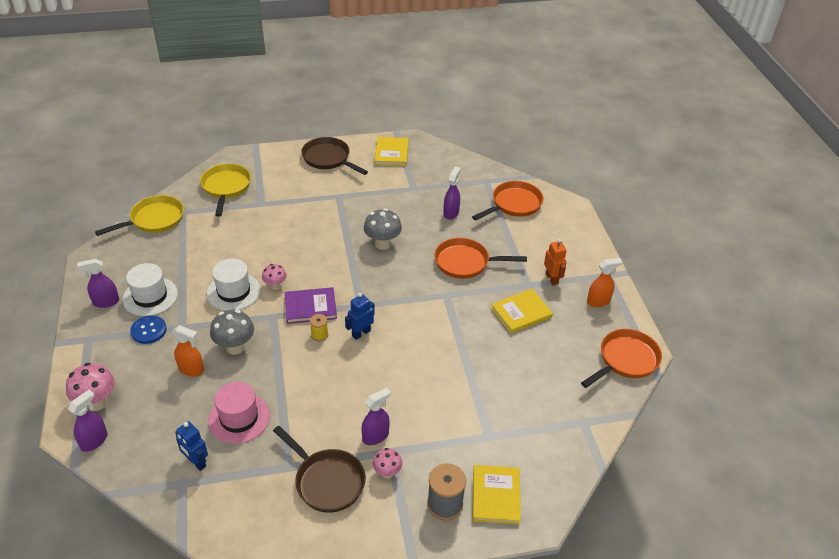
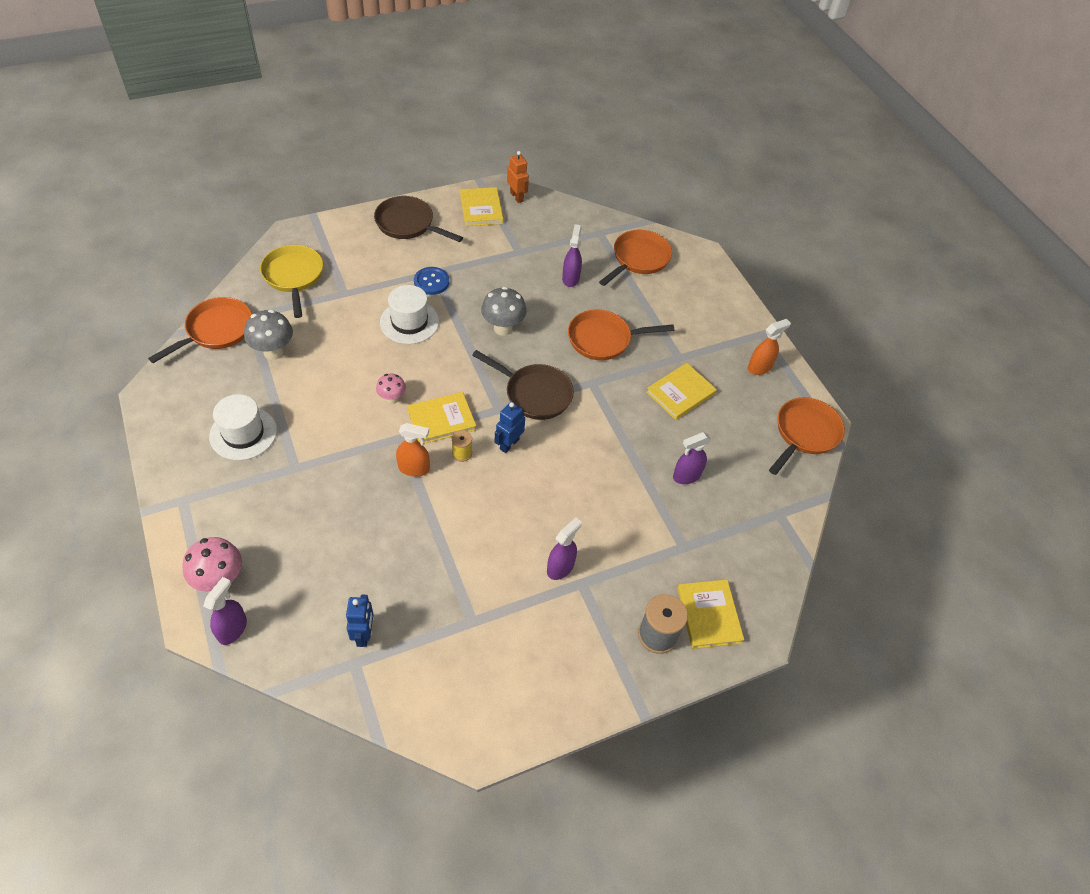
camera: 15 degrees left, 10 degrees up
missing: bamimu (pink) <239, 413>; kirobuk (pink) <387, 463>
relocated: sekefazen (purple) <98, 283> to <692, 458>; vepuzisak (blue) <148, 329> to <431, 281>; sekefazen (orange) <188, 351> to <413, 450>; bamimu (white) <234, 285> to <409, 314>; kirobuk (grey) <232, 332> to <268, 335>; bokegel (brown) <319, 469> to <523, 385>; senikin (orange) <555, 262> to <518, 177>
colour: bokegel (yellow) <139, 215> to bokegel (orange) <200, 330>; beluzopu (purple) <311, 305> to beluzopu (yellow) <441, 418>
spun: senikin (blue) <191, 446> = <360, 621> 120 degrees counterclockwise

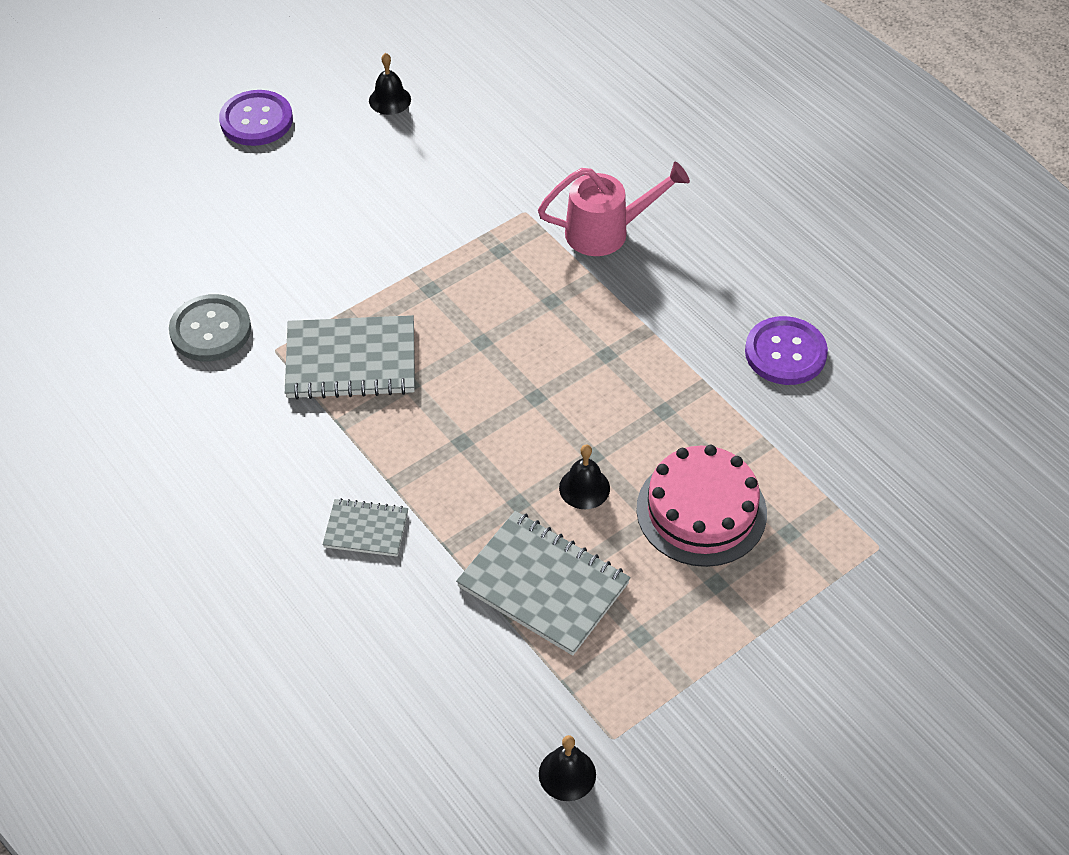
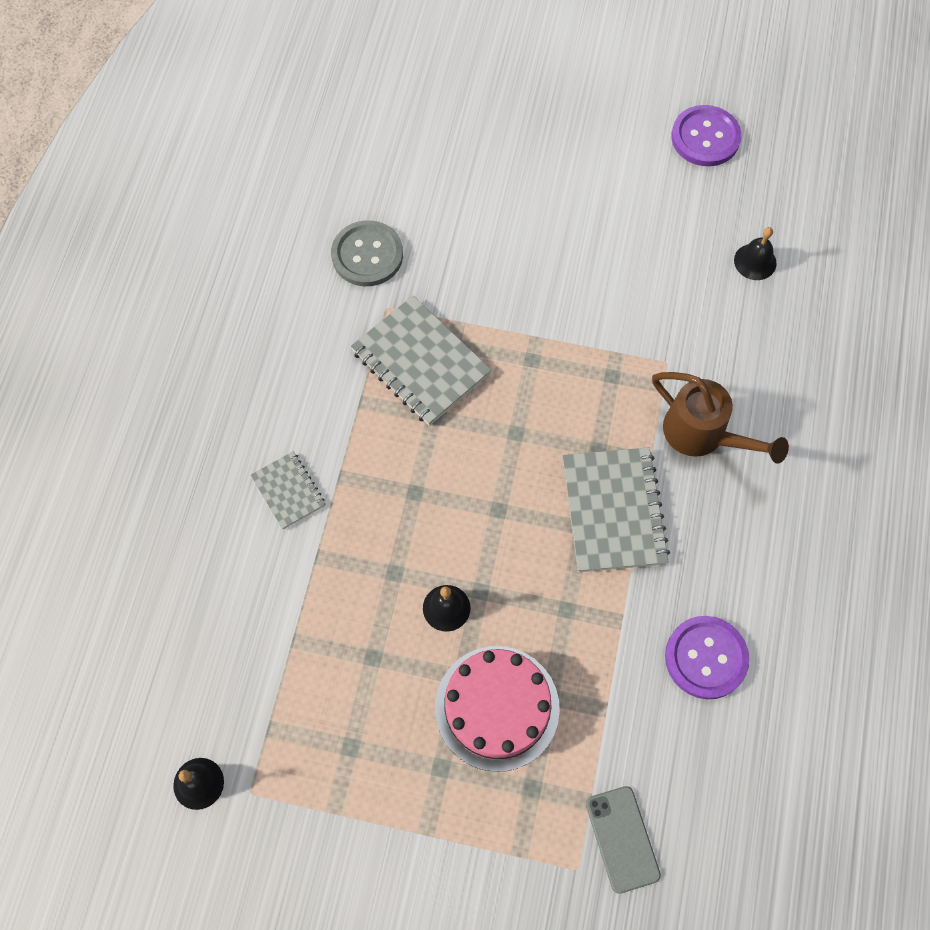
camera: 50 degrees right, 15 degrees up
appeared: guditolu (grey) <623, 840>
relocated: vepuzisak (purple) <256, 118> to <706, 135>; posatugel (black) <390, 84> to <755, 253>; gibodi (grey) <543, 583> to <616, 509>
colour: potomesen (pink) <614, 209> to potomesen (brown) <720, 418>

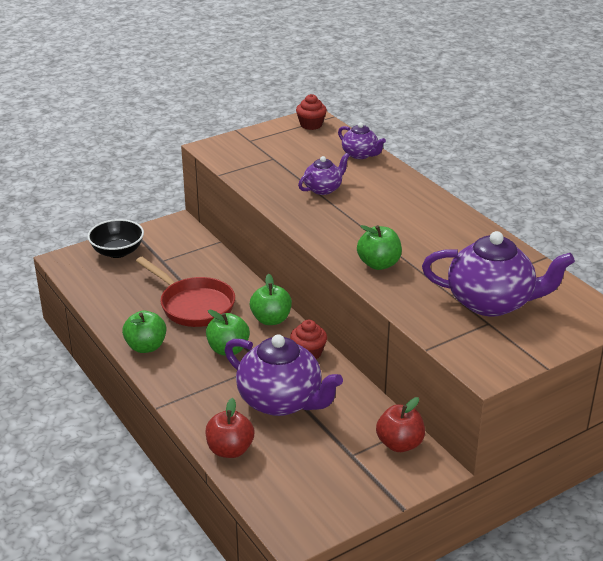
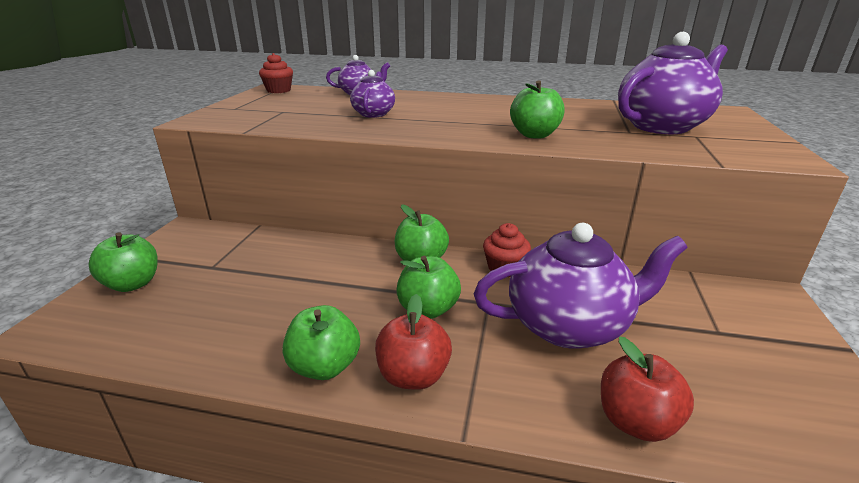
camera: 45 degrees left, 5 degrees down
missing: bokegel (red) <185, 292>
relocated: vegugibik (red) <400, 424> to <413, 342>
exchanged: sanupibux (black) <115, 238> to vegugibik (green) <123, 262>

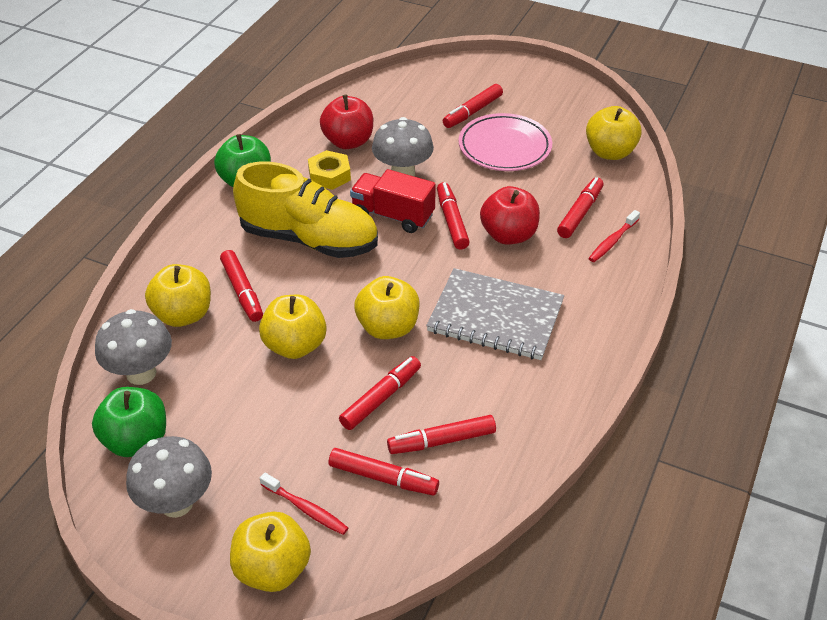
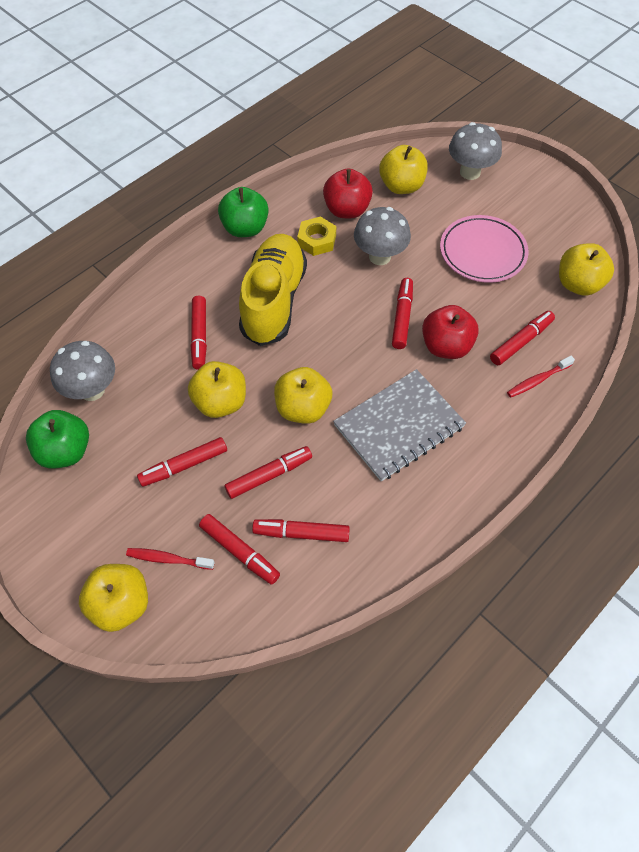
camera: 20 degrees right, 15 degrees up
missing: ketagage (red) <393, 201>
relocated: kirobuk (grey) <169, 477> to <475, 151>; vegugibik (yellow) <178, 295> to <403, 169>; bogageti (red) <473, 106> to <182, 462>
spun: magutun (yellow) <305, 210> = <273, 290> 120 degrees counterclockwise; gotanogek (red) <304, 503> = <170, 559> 135 degrees clockwise; gibodi (grey) <495, 314> = <399, 425> 75 degrees counterclockwise

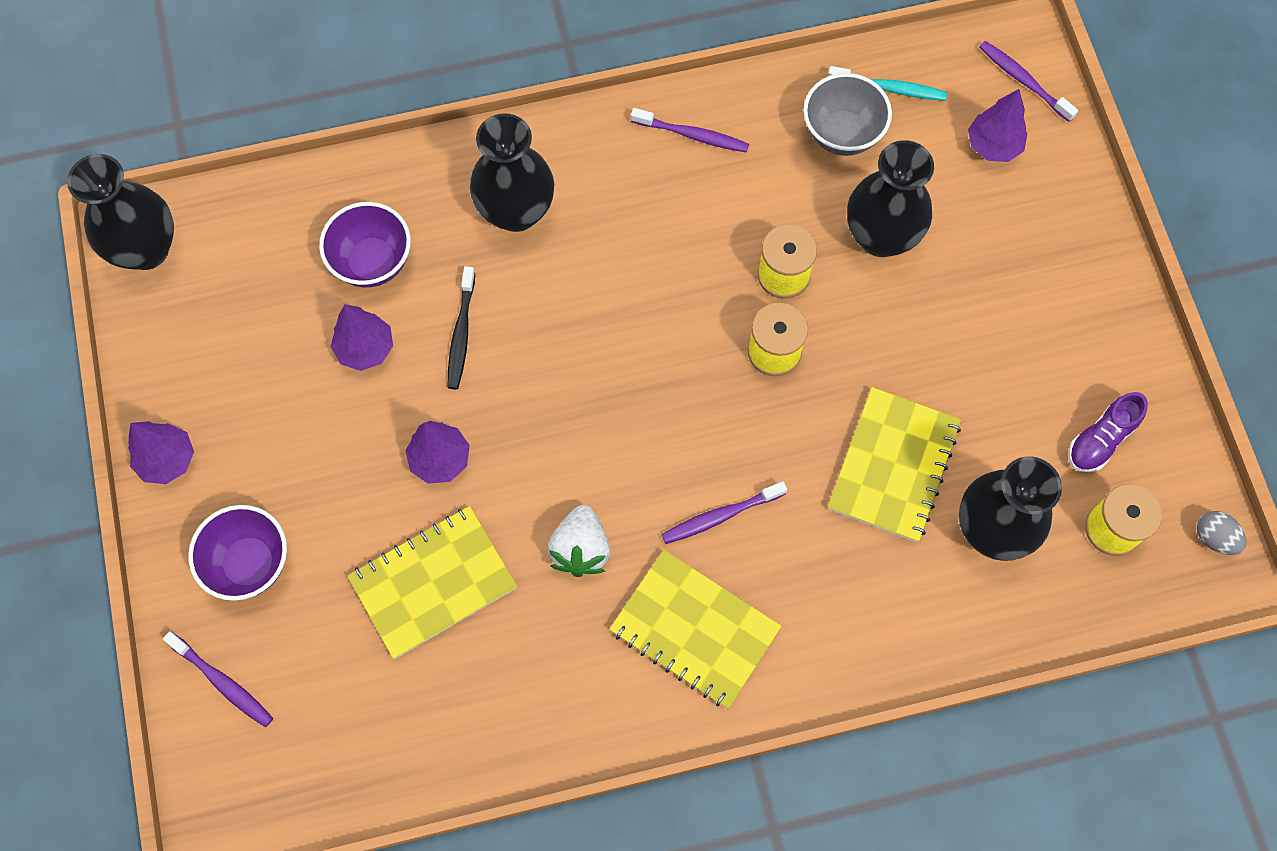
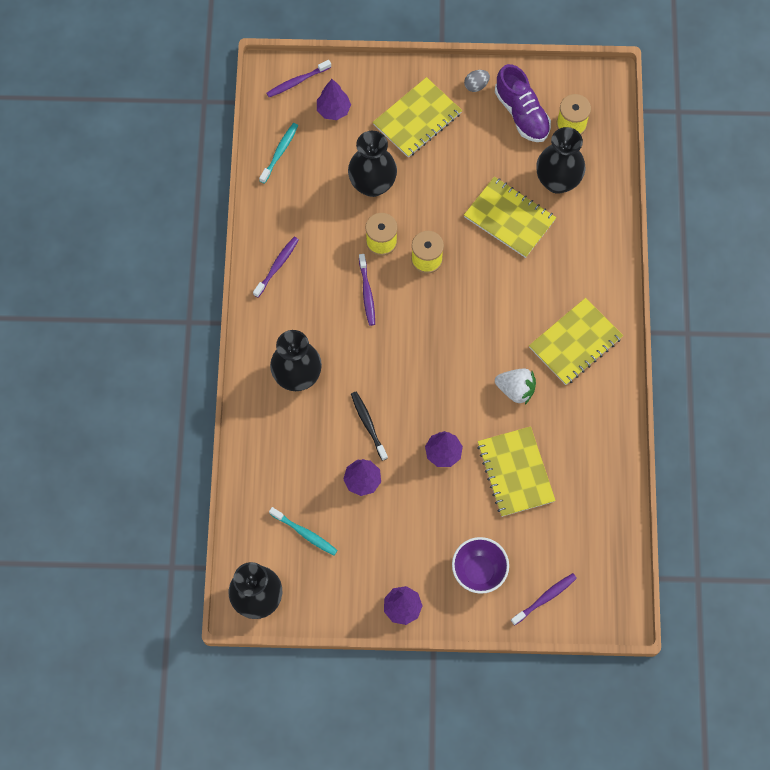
camera: 75 degrees left, 0 degrees up
missing: sanupibux (purple) <365, 244>; sanupibux (grey) <847, 114>
appeared: gotanogek (turquoise) <303, 531>; gibodi (yellow) <417, 117>
relocated: gotanogek (purple) <724, 512> to <367, 290>; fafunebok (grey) <1221, 533> to <477, 81>
spun: gotanogek (black) <461, 327> = <369, 426> 135 degrees counterclockwise
size: magutun (purple) <1108, 432> = <523, 103> x1.55

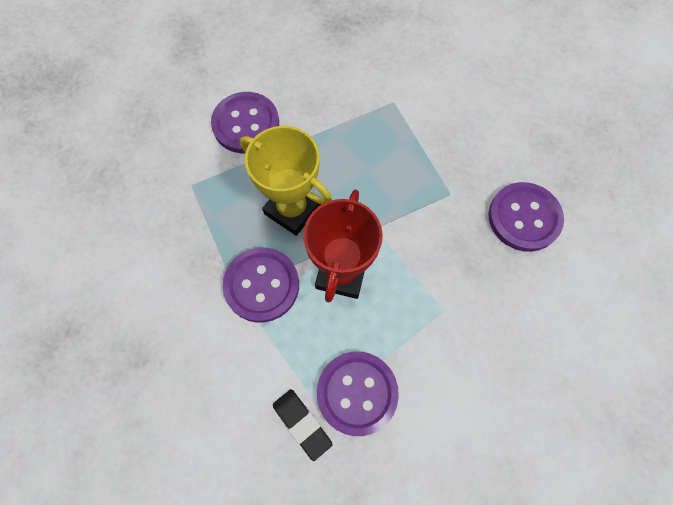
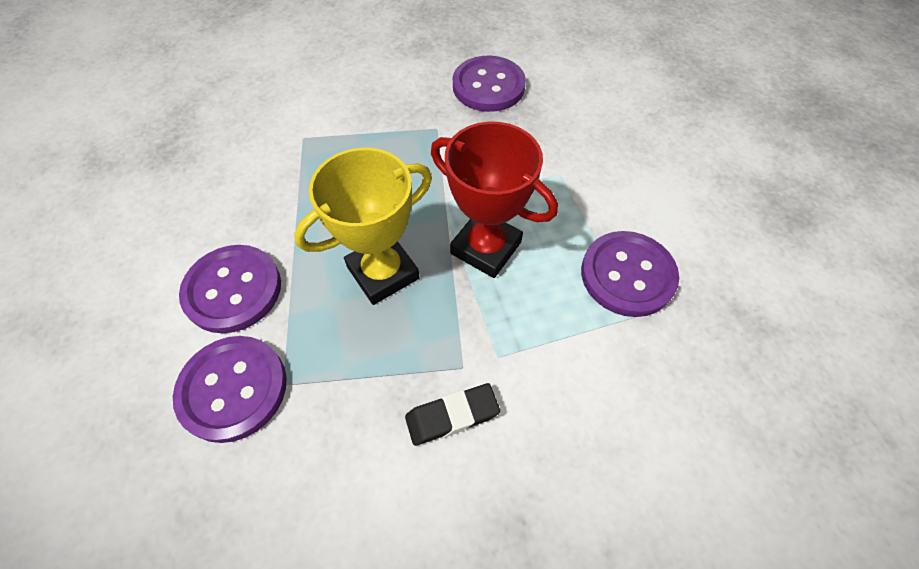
camera: 70 degrees left, 10 degrees down
relocated: vepuzisak (purple) <260, 285> to <230, 389>; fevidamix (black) <303, 425> to <452, 414>

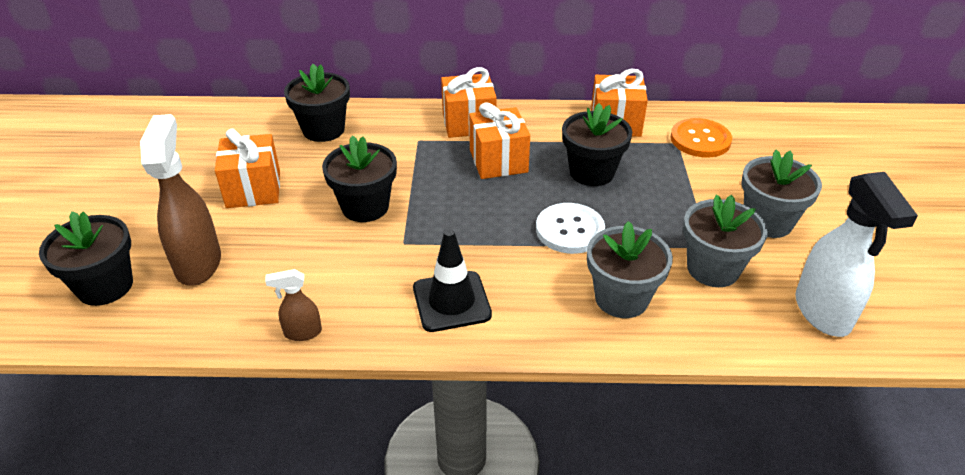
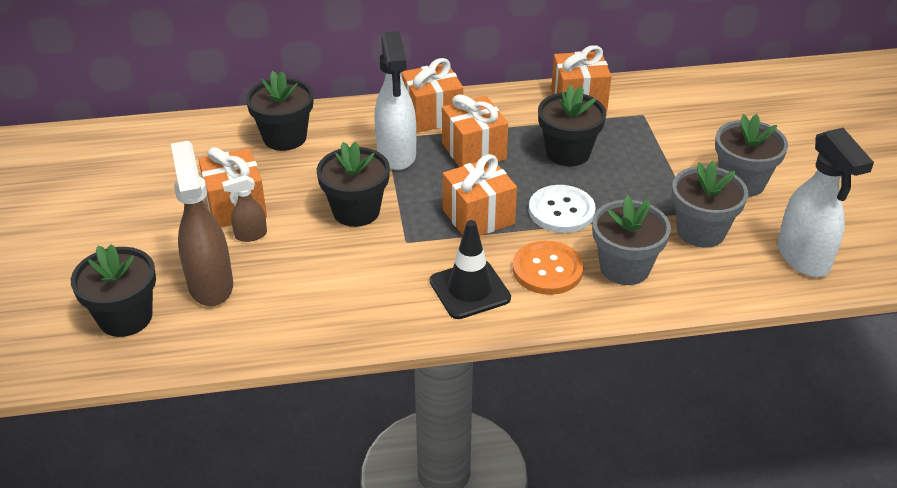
camera: 10 degrees left, 0 degrees up
appeared: sekefazen (white) <395, 100>; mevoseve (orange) <480, 195>
relocated: sekefazen (brown) <293, 305> to <244, 208>; vepuzisak (orange) <701, 137> to <548, 268>

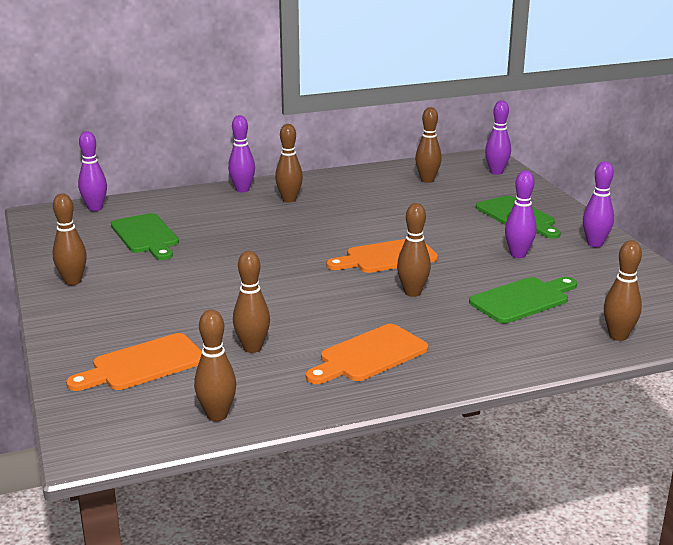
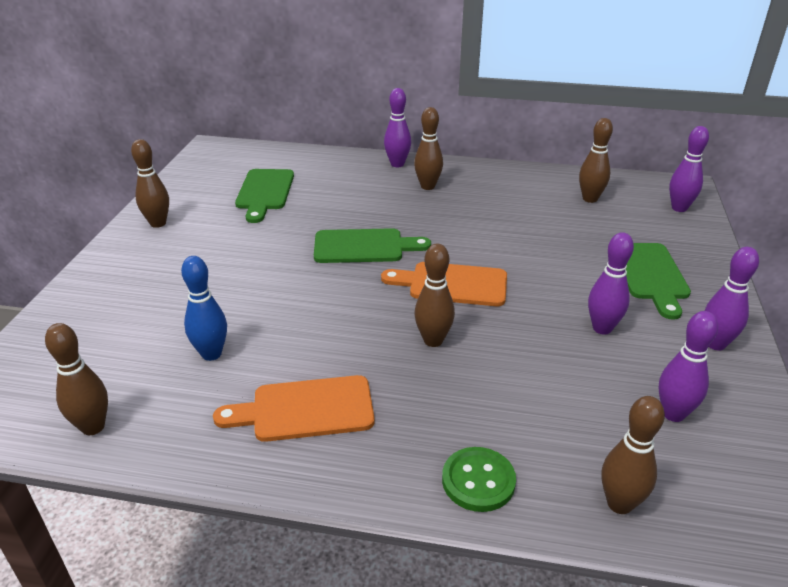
camera: 30 degrees right, 10 degrees up
missing: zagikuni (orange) <134, 362>
appeared: vepuzisak (green) <479, 479>
relocated: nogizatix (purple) <92, 171> to <688, 366>; zagikuni (green) <523, 300> to <372, 245>
colour: nogizatix (brown) <251, 302> to nogizatix (blue) <204, 308>

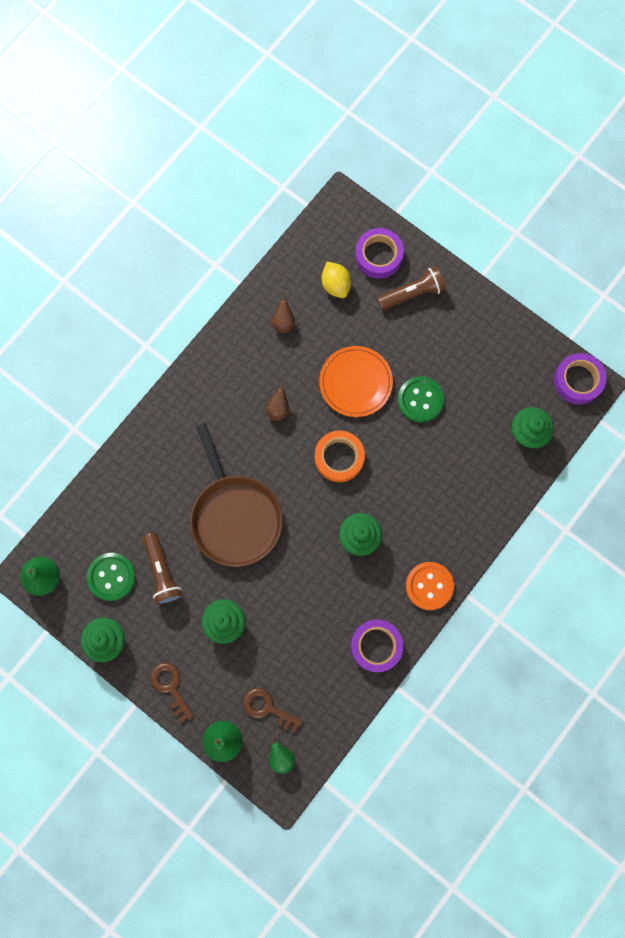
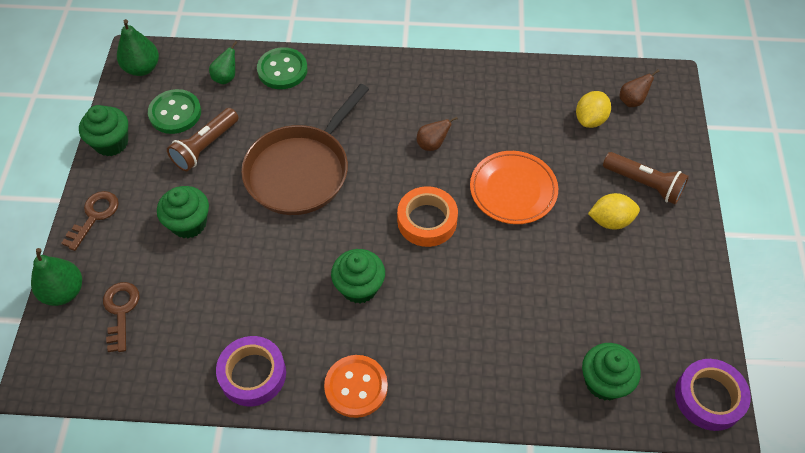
camera: 55 degrees right, 20 degrees down
missing: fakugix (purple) <379, 253>
appeared: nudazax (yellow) <614, 211>
relocated: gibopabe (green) <282, 755> to <223, 62>; gibopabe (brown) <283, 313> to <639, 88>; vepuzisak (green) <421, 399> to <282, 68>

